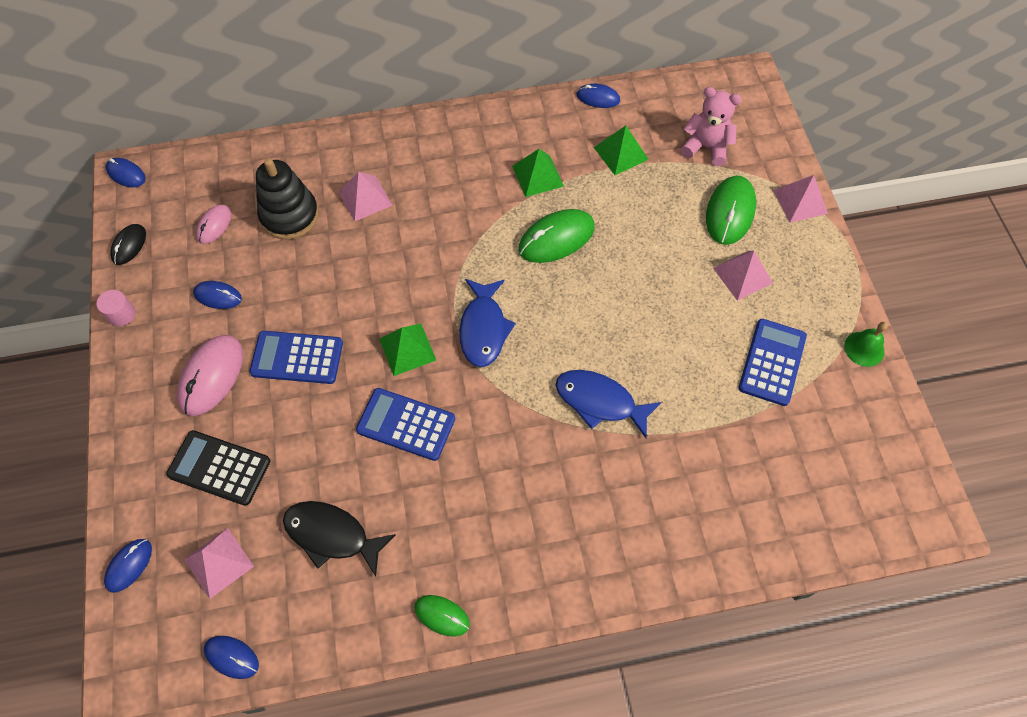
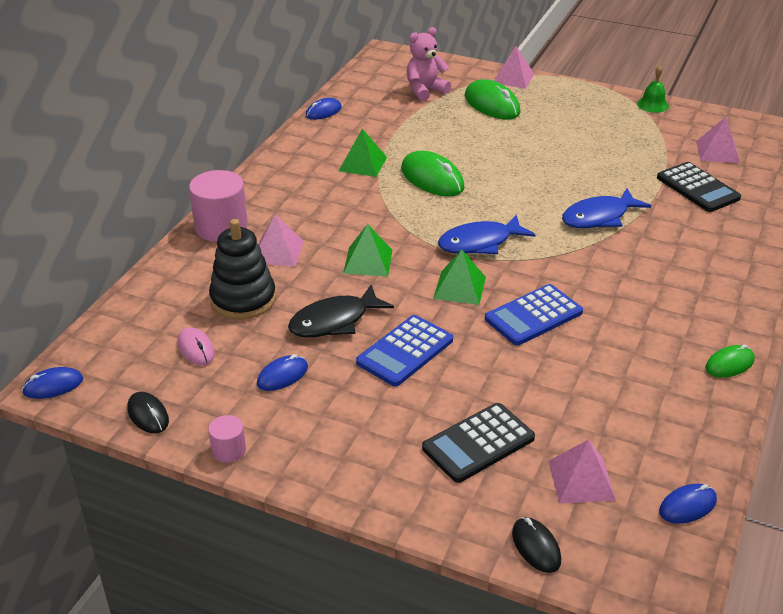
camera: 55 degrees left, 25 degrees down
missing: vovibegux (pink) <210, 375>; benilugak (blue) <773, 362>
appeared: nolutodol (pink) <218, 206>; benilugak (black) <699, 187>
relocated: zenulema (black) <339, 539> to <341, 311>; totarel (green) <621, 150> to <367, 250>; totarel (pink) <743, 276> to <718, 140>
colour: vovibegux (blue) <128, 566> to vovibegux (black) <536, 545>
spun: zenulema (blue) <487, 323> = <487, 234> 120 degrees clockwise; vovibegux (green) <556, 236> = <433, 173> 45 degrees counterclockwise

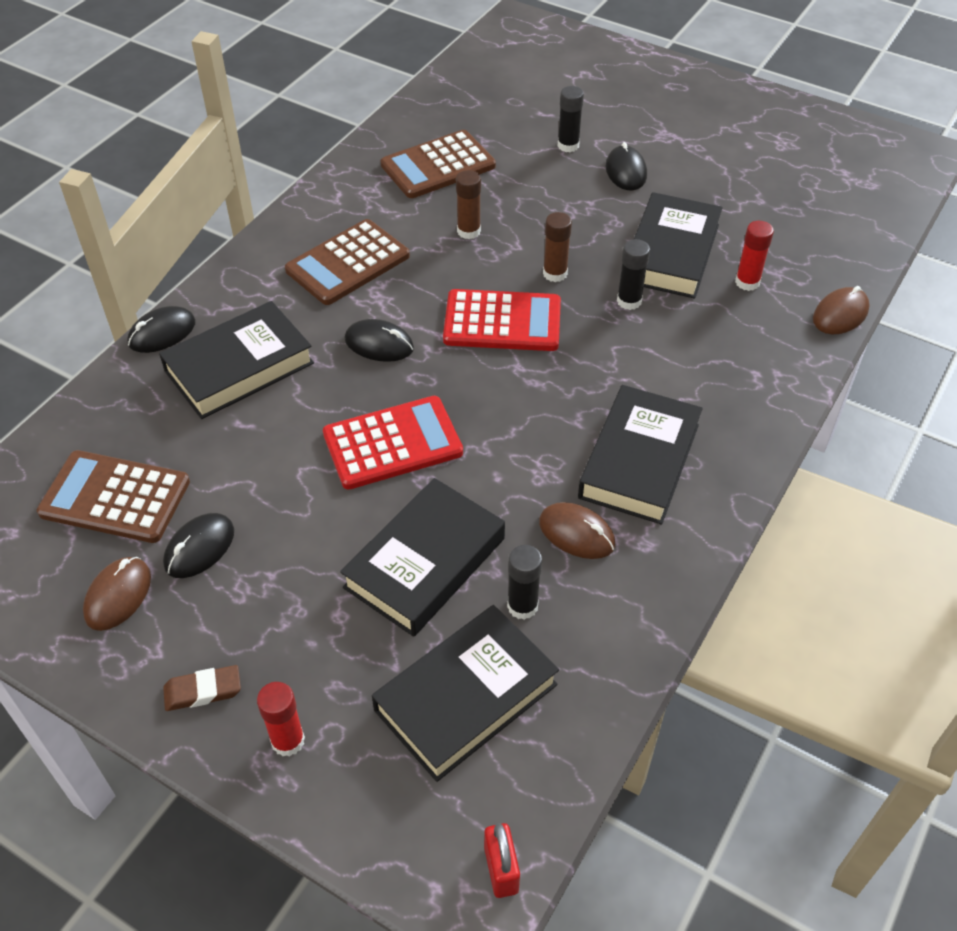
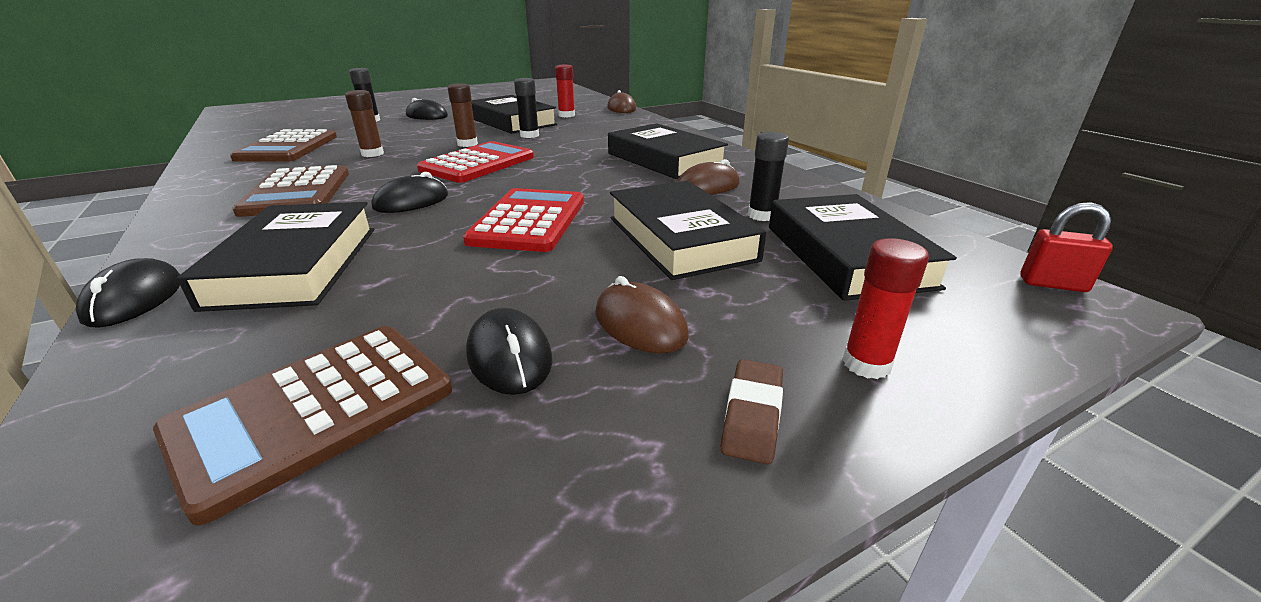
camera: 60 degrees left, 20 degrees down
relocated: vovibegux (brown) <117, 594> to <642, 314>

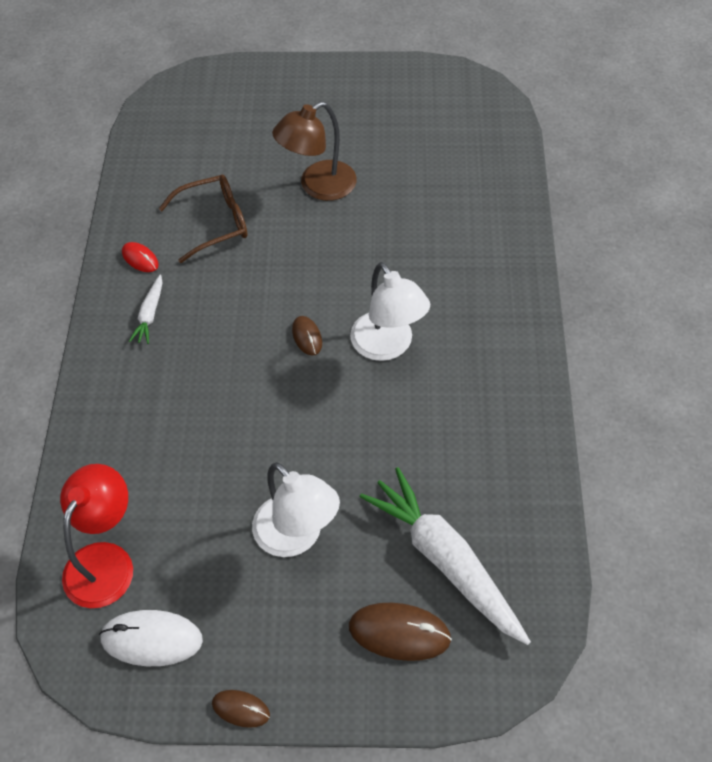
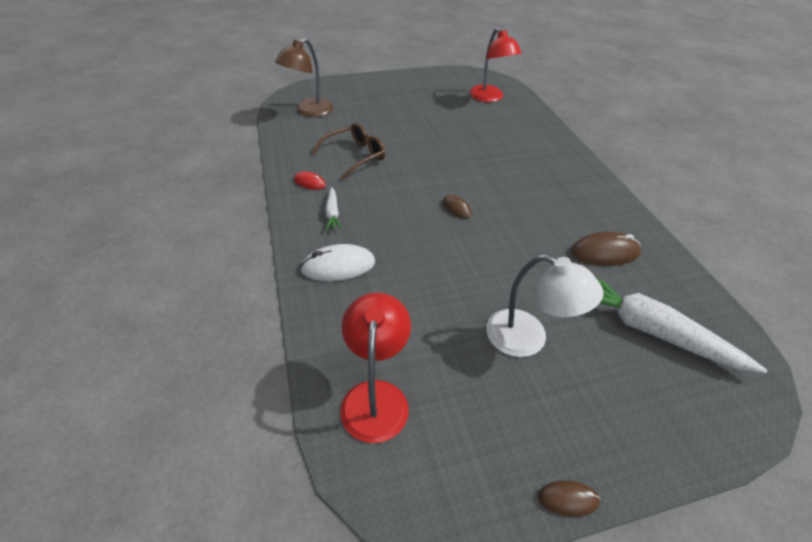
camera: 20 degrees left, 10 degrees down
missing: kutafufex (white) <390, 311>
appeared: kutafufex (red) <495, 65>
relocated: vovibegux (white) <151, 638> to <337, 262>; kutafufex (brown) <314, 151> to <304, 77>; vovibegux (brown) <400, 632> to <606, 249>

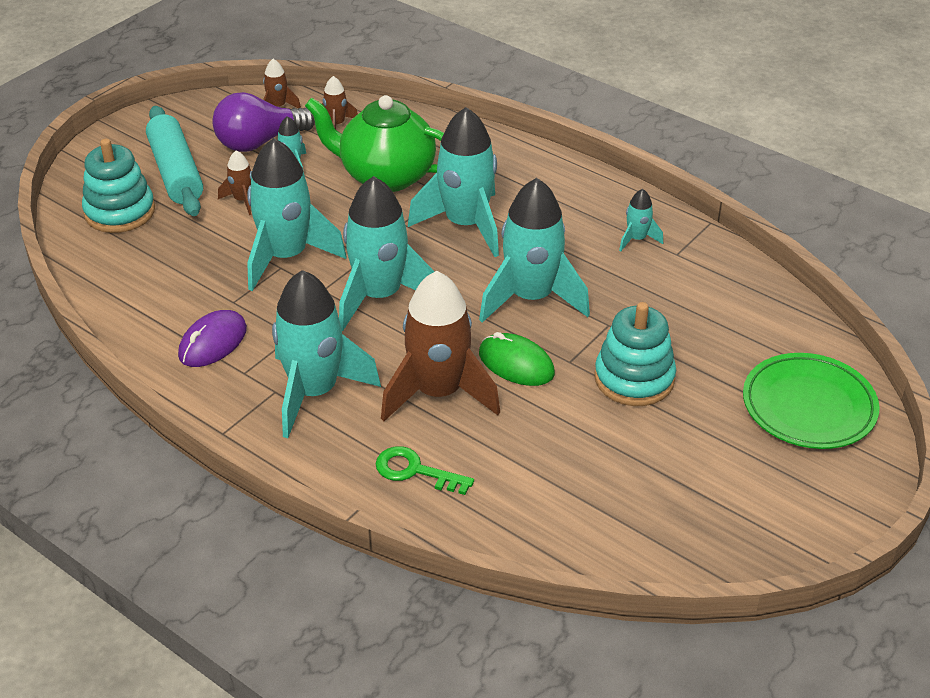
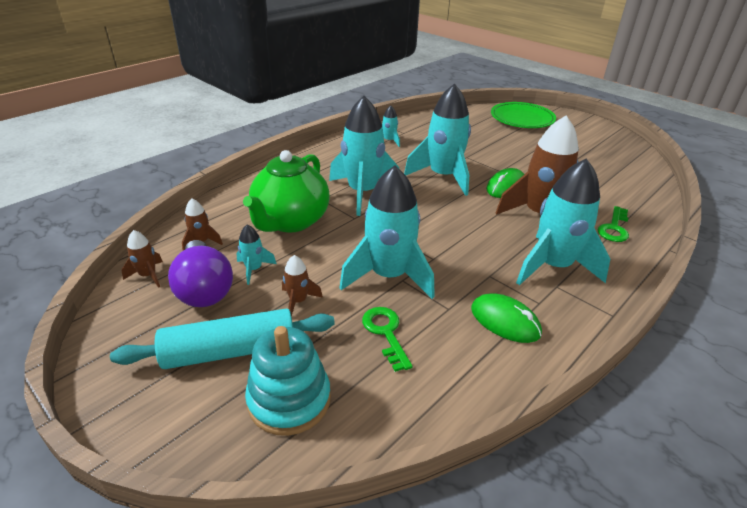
camera: 85 degrees left, 5 degrees down
missing: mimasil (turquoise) <387, 253>; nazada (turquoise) <635, 354>
appeared: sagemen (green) <387, 339>
colour: vovibegux (purple) <212, 338> to vovibegux (green) <506, 318>

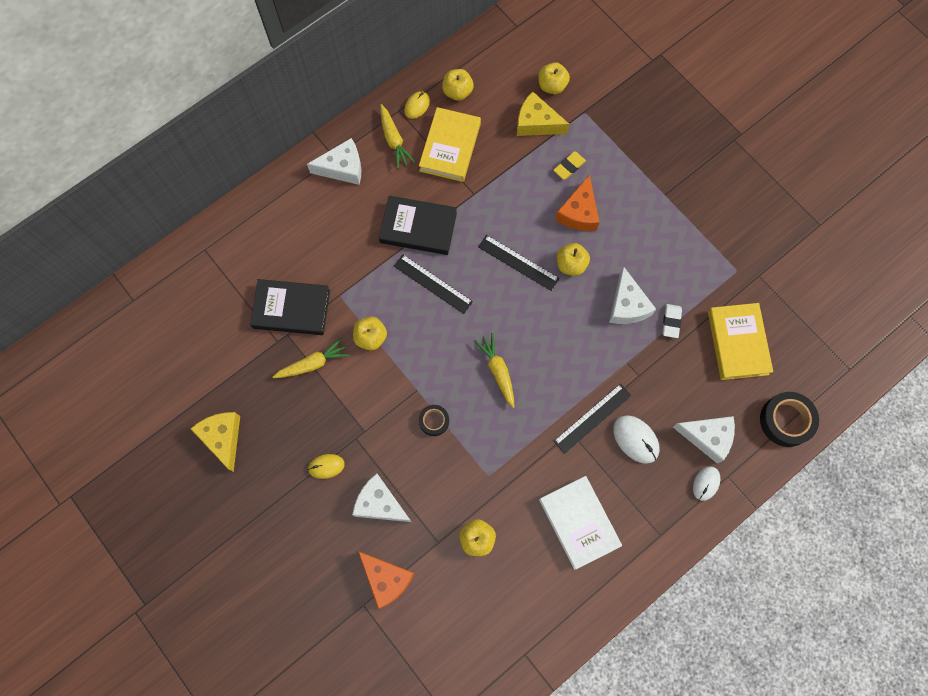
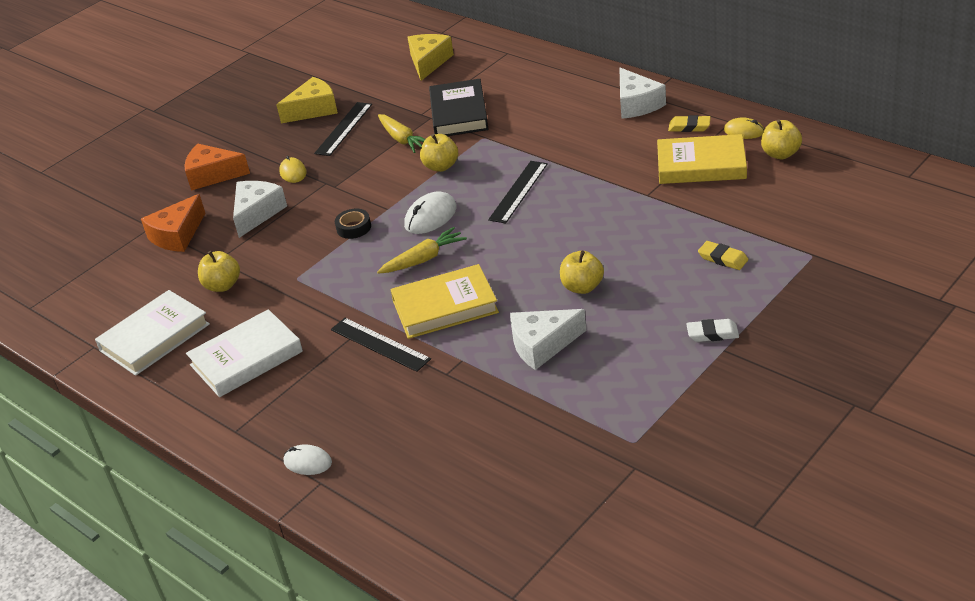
camera: 85 degrees right, 35 degrees down
missing: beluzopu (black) <418, 225>; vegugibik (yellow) <554, 78>; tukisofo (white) <704, 440>; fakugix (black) <789, 419>
appeared: beluzopu (white) <152, 333>
relocated: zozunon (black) <519, 263> to <343, 129>; tukisofo (yellow) <543, 113> to <431, 57>; tukisofo (orange) <577, 202> to <217, 167>; vovibegux (white) <636, 439> to <430, 213>; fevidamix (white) <672, 321> to <712, 330>; beluzopu (yellow) <740, 341> to <445, 301>
exchanged: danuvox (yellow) <397, 136> to fevidamix (yellow) <689, 123>

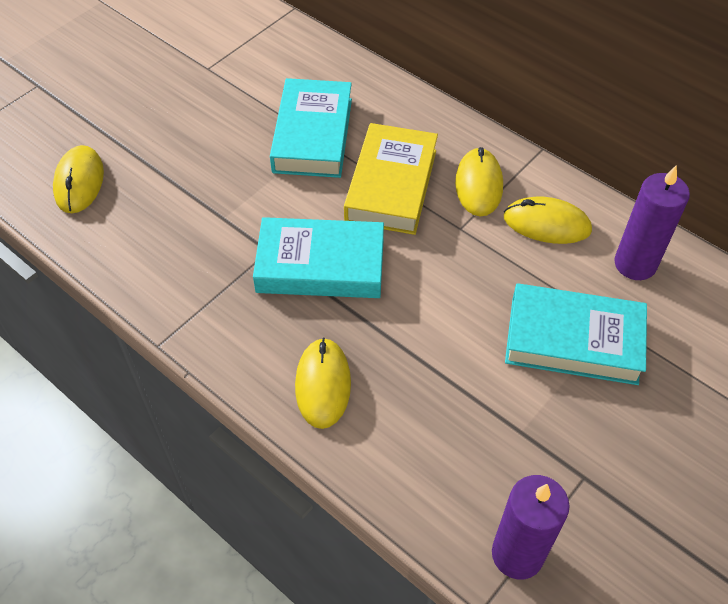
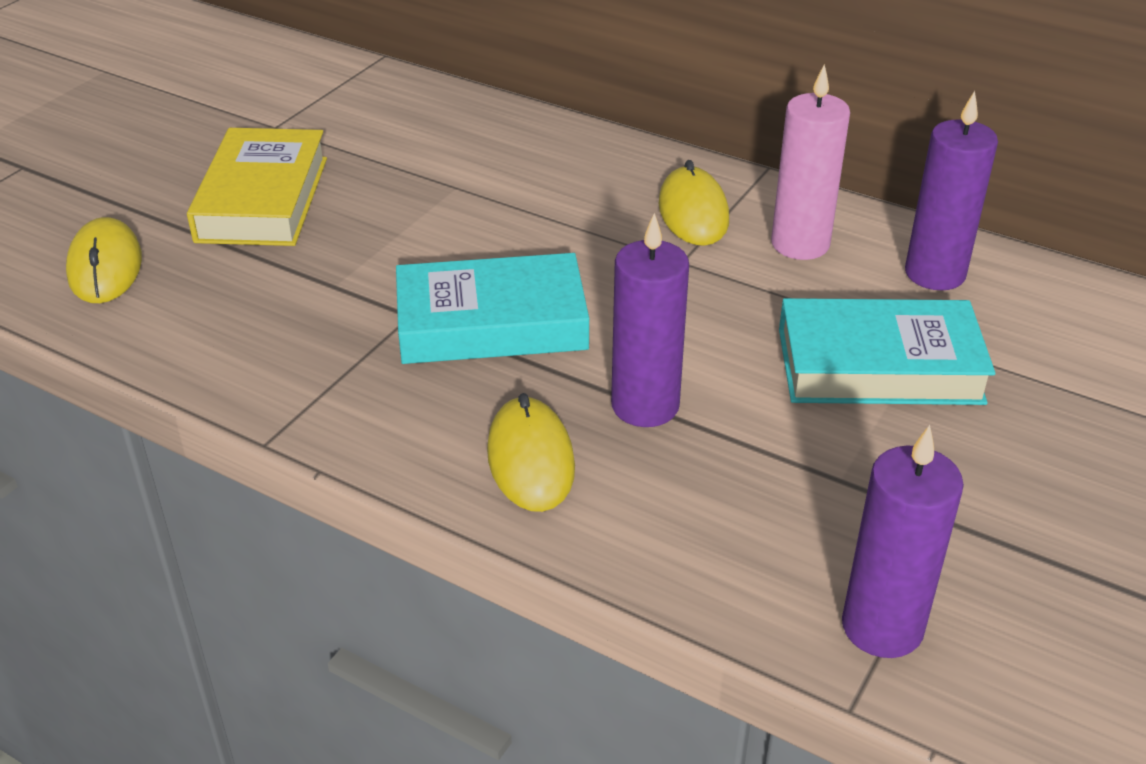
camera: 10 degrees left, 15 degrees down
missing: beluzopu (turquoise) <311, 128>
appeared: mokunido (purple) <650, 320>
relocated: beluzopu (yellow) <391, 179> to <257, 187>
exchanged: vovibegux (yellow) <548, 220> to mokunido (pink) <810, 162>

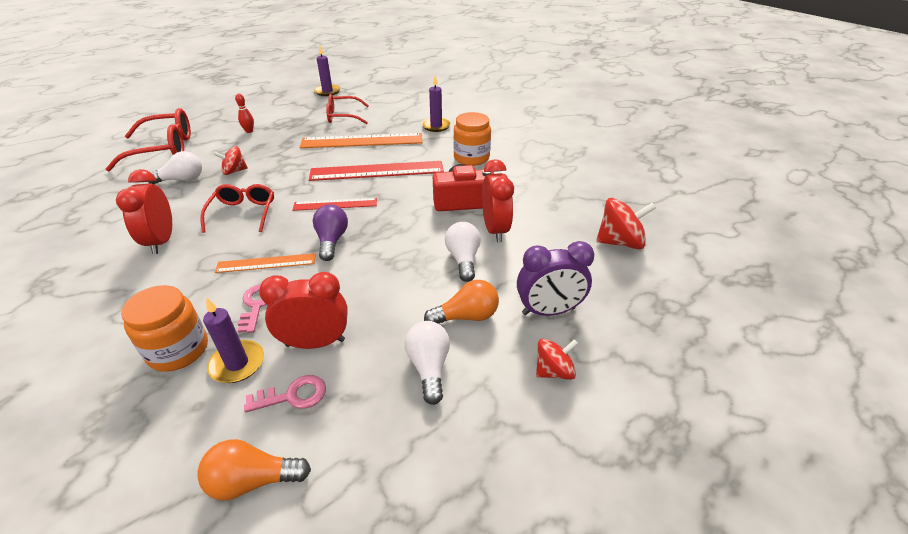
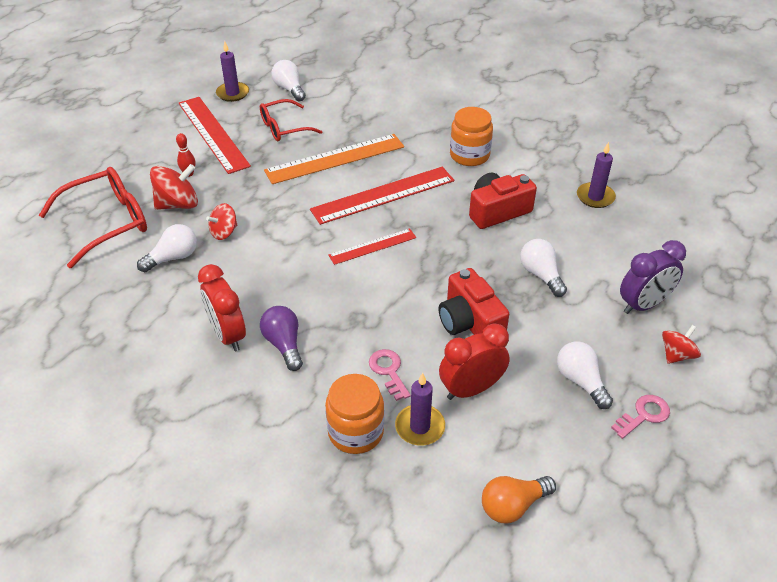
camera: 20 degrees left, 5 degrees up
missing: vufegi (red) <237, 208>; zozunon (orange) <265, 263>; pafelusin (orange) <461, 302>; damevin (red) <498, 200>
appeared: zozunon (red) <215, 135>; pafelusin (white) <288, 81>; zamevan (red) <473, 301>
relocated: sagemen (pink) <285, 394> to <640, 417>; pafelusin (purple) <330, 232> to <281, 338>; mokunido (purple) <436, 104> to <596, 175>; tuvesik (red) <626, 223> to <174, 187>

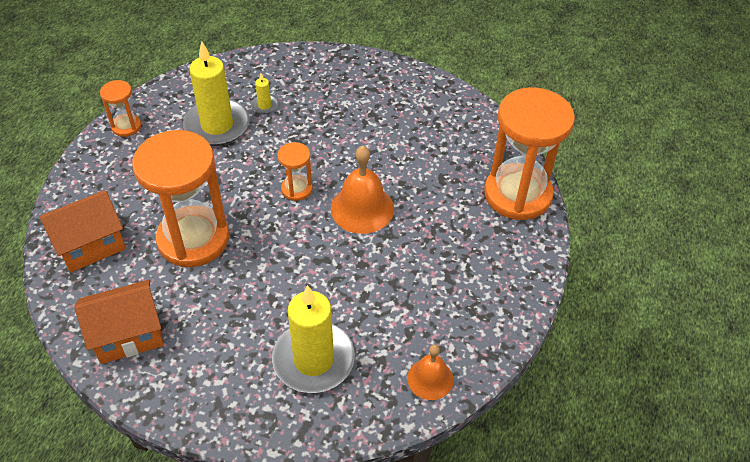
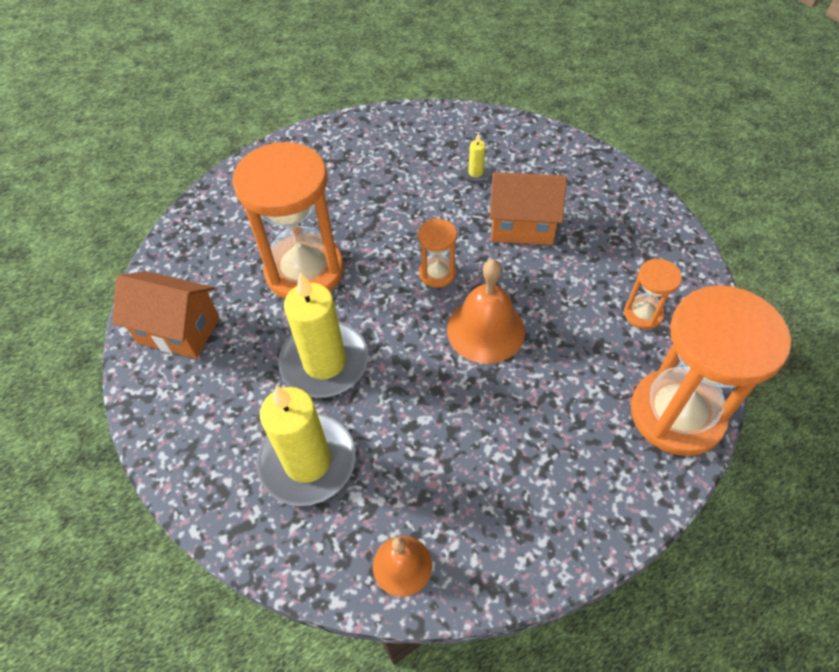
camera: 40 degrees right, 5 degrees up
relocated: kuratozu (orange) <83, 231> to <528, 208>; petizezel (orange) <120, 108> to <653, 294>; mokunido (yellow) <216, 94> to <323, 335>

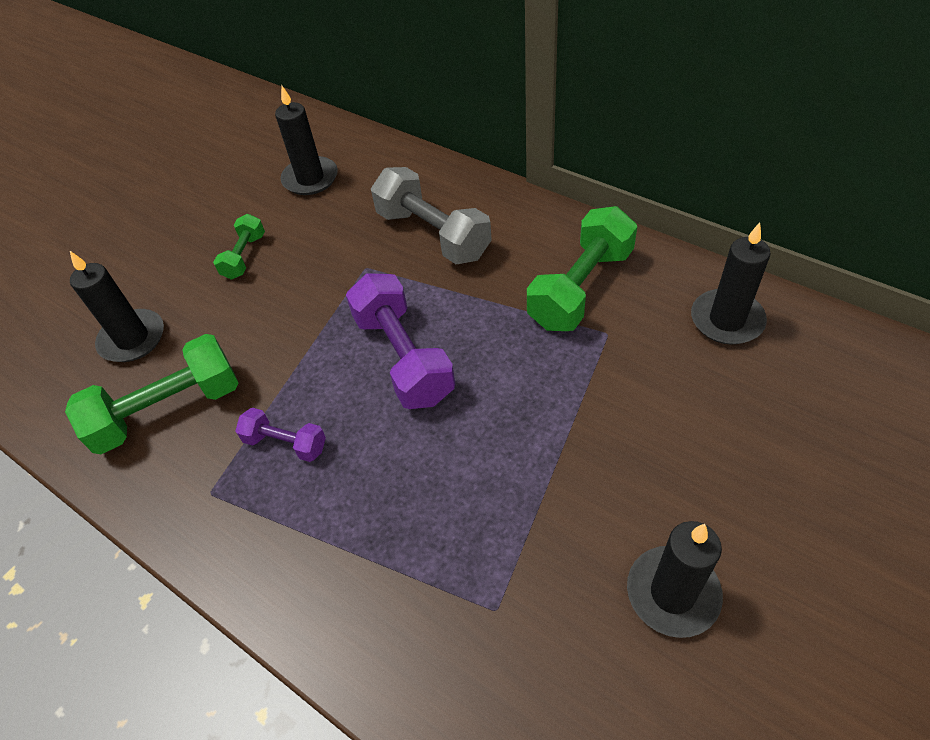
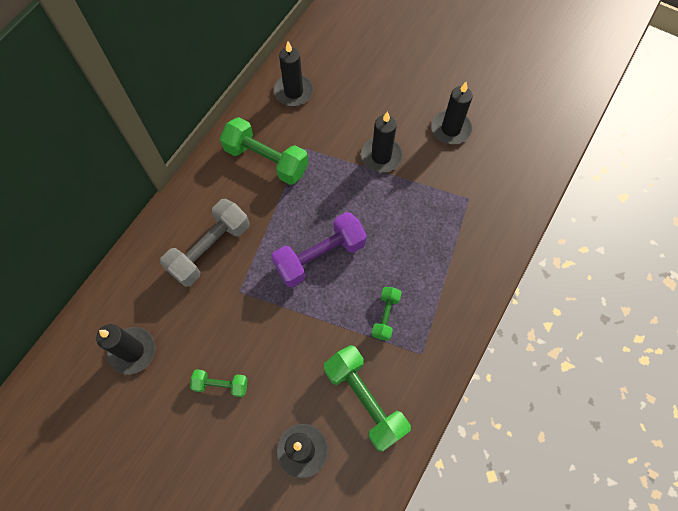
camera: 100 degrees left, 15 degrees up
appeared: mokunido (black) <382, 142>
colour: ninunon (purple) <280, 435> to ninunon (green) <386, 314>

